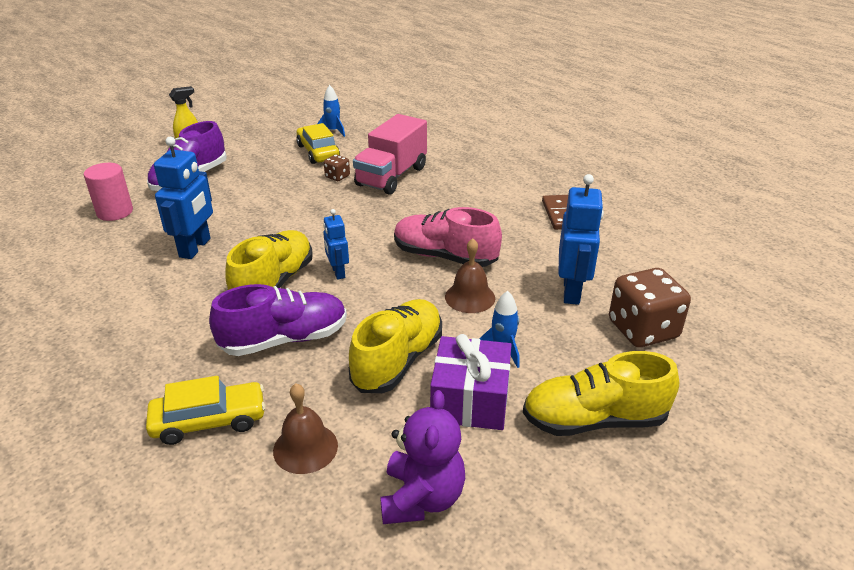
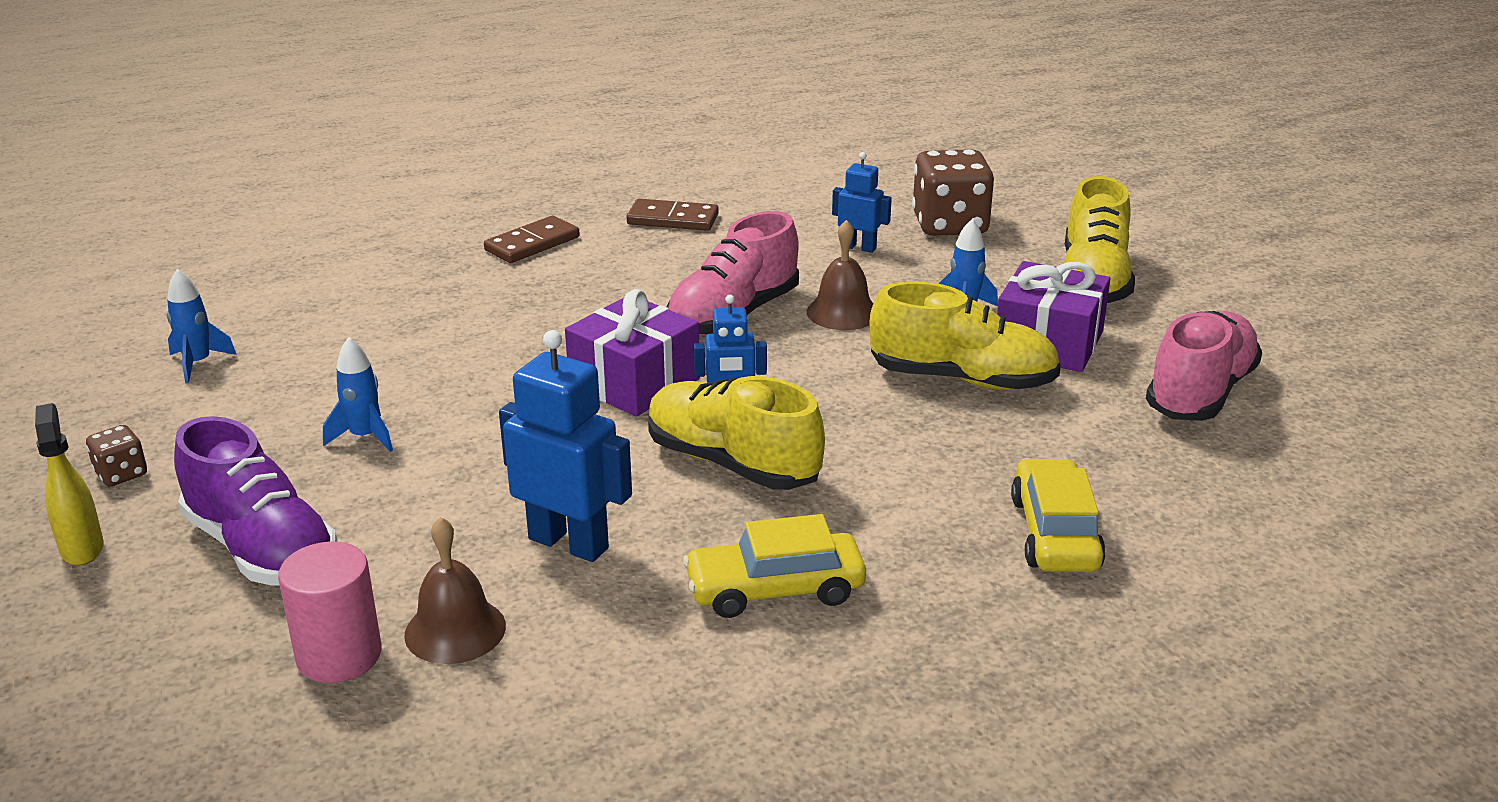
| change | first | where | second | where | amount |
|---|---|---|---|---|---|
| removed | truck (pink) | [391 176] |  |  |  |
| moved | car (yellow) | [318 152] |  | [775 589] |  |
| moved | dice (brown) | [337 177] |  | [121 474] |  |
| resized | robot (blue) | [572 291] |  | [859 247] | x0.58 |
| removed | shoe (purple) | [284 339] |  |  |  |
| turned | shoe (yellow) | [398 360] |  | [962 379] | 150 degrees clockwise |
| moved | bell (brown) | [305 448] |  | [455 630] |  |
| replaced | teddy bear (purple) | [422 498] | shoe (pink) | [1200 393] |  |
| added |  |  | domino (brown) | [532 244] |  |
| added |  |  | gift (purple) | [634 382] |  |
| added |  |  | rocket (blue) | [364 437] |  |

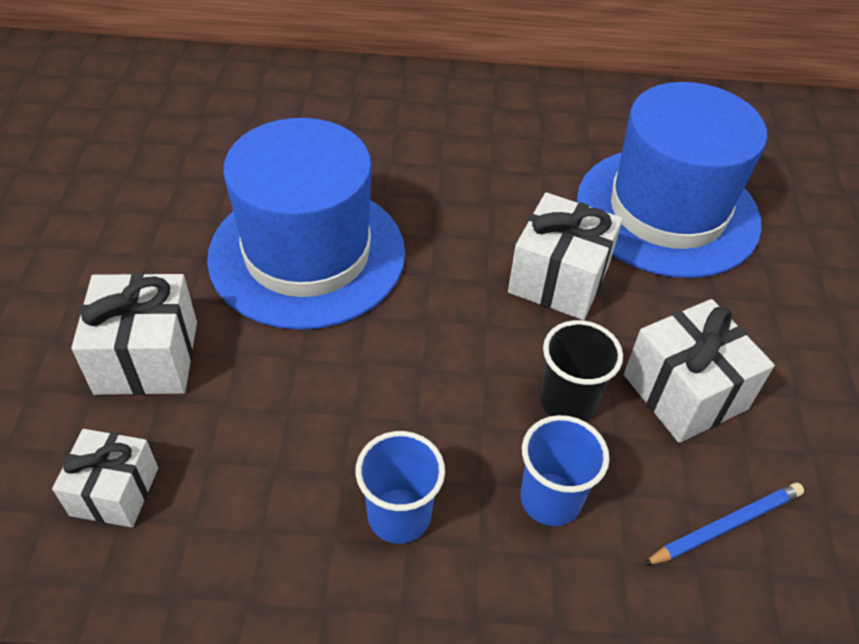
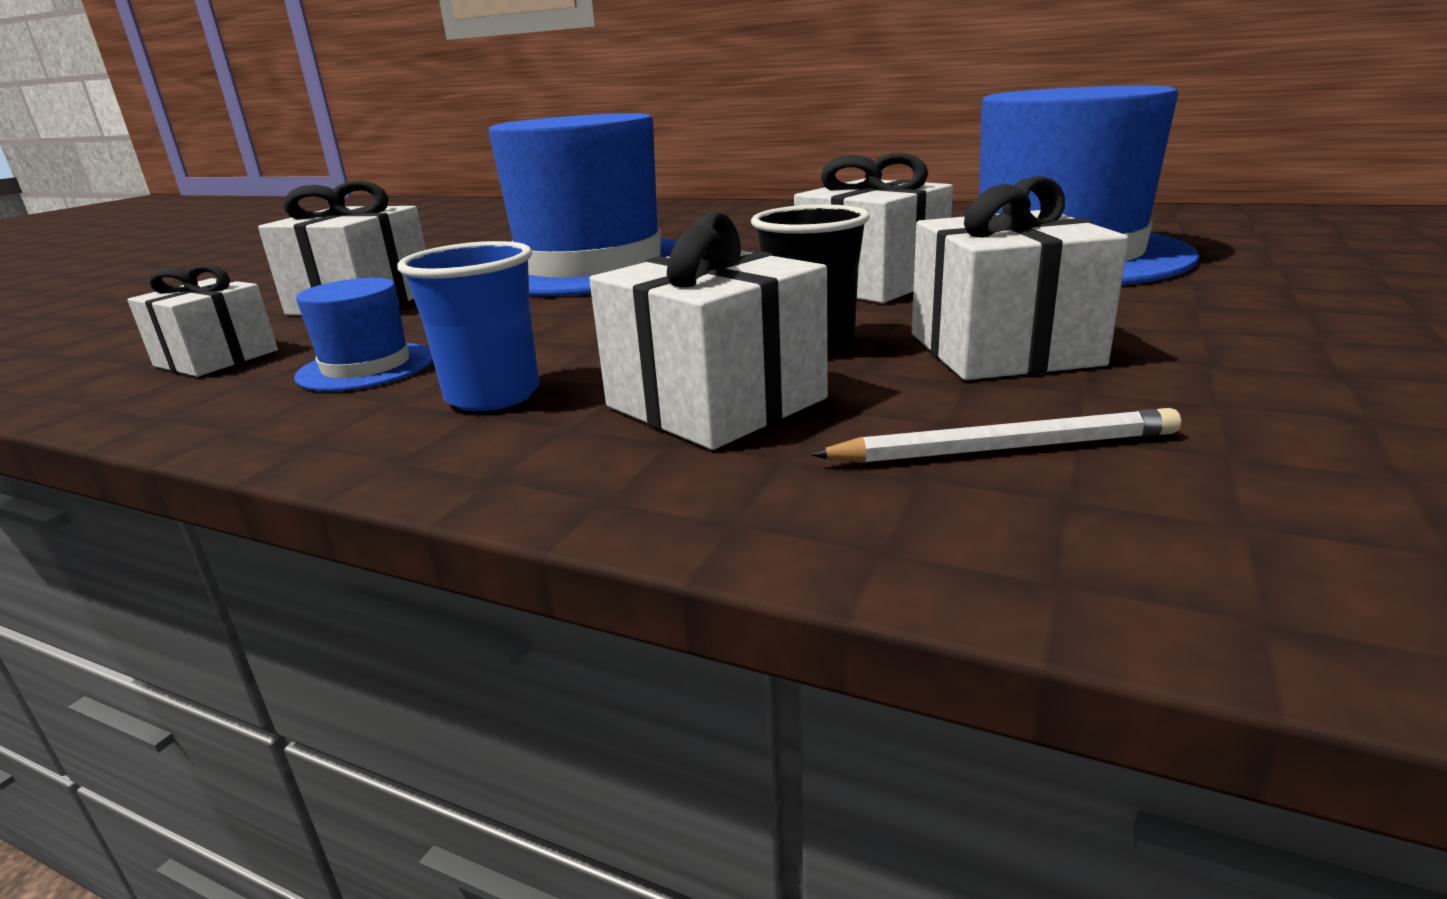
| change | first | where | second | where | amount |
|---|---|---|---|---|---|
| replaced | cup (blue) | [550 499] | gift (white) | [715 402] |  |
| recoloured | pencil (blue) | [725 526] | pencil (white) | [1003 449] |  |
| added |  |  | hat (blue) | [366 367] |  |

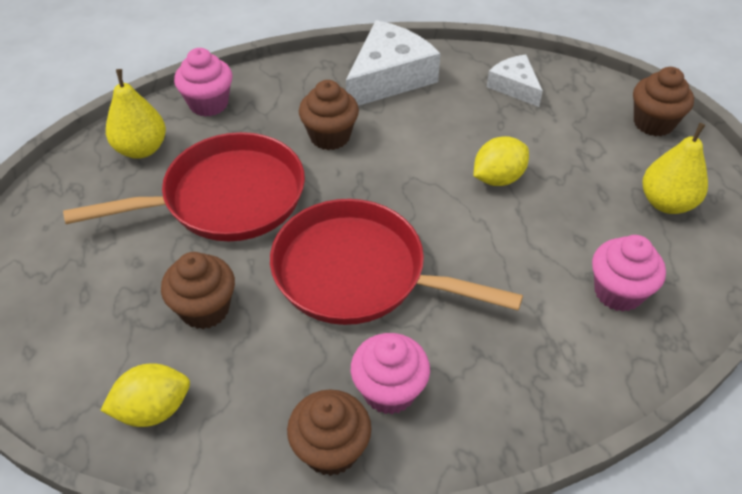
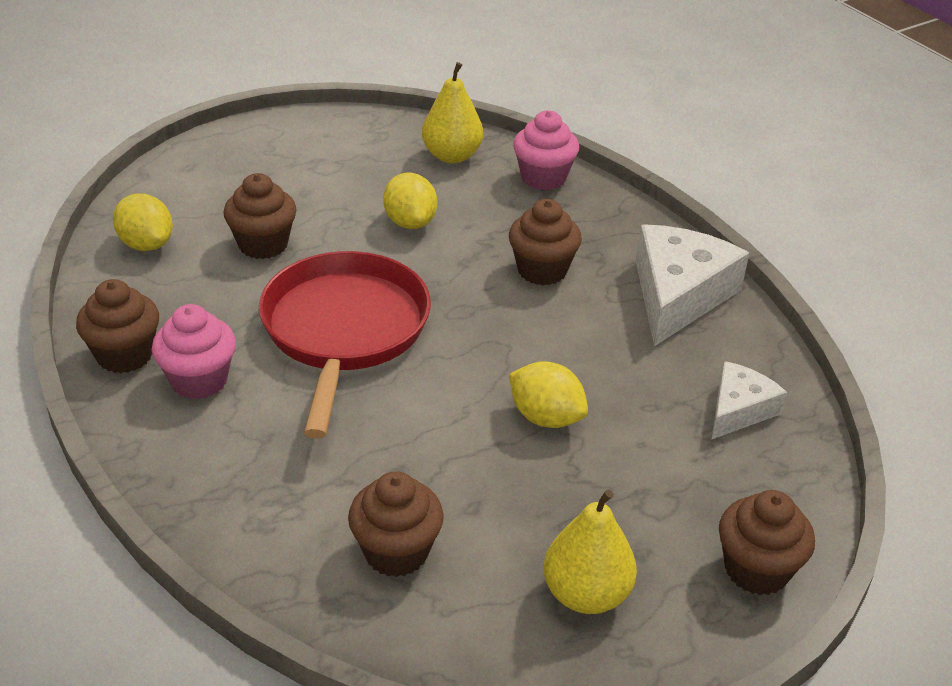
| change | first | where | second | where | amount |
|---|---|---|---|---|---|
| turned | cheese (white) | [389 77] |  | [678 295] | 90 degrees counterclockwise |
| replaced | pan (red) | [226 198] | lemon (yellow) | [410 222] |  |
| recoloured | cupcake (pink) | [618 292] | cupcake (brown) | [396 552] |  |

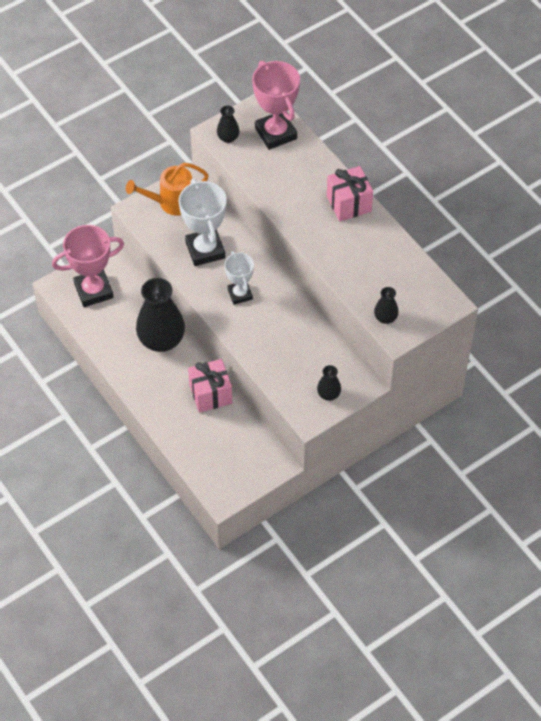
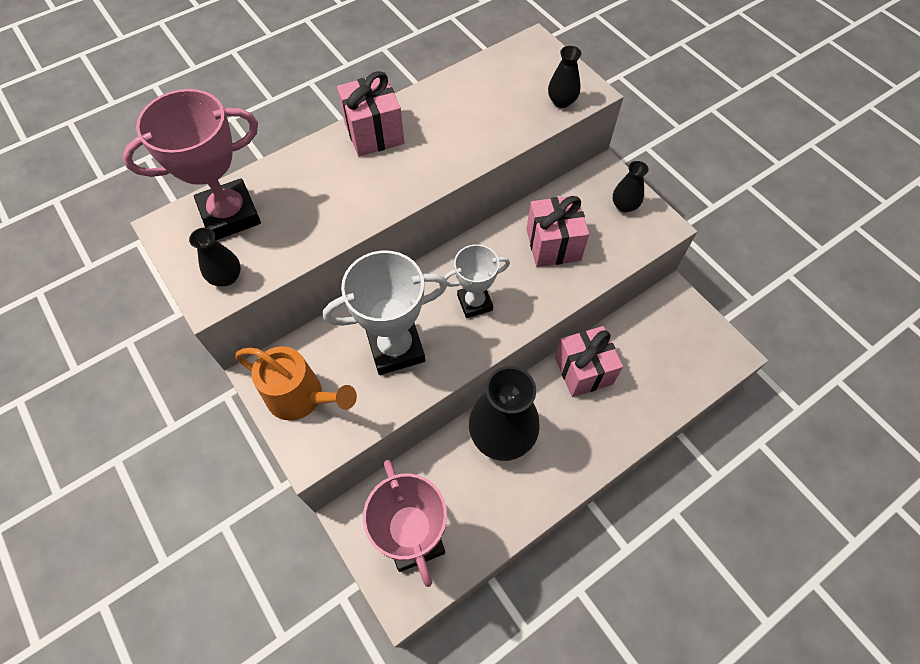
| change | first | where | second | where | amount |
|---|---|---|---|---|---|
| turned | watering can (orange) | [171 203] |  | [302 397] | 45 degrees counterclockwise |
| added |  |  | gift (pink) | [553 245] |  |

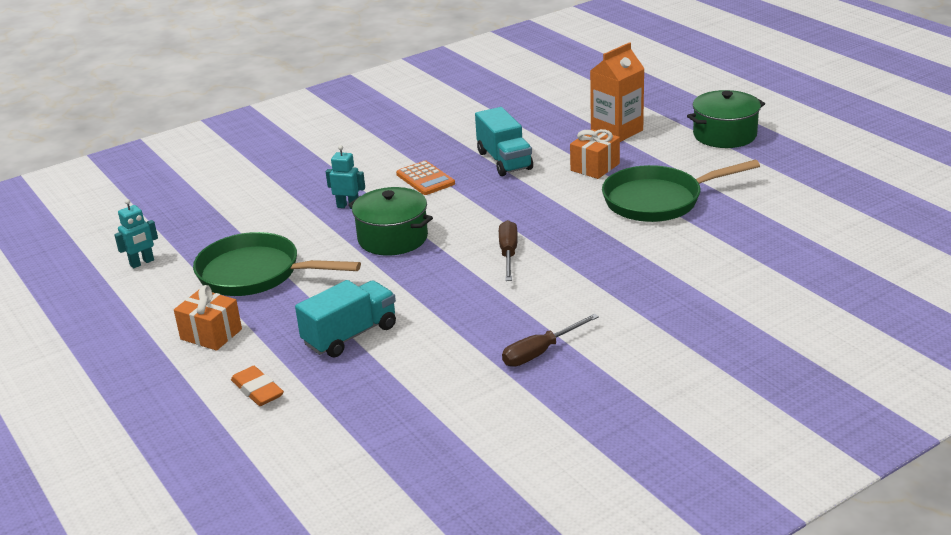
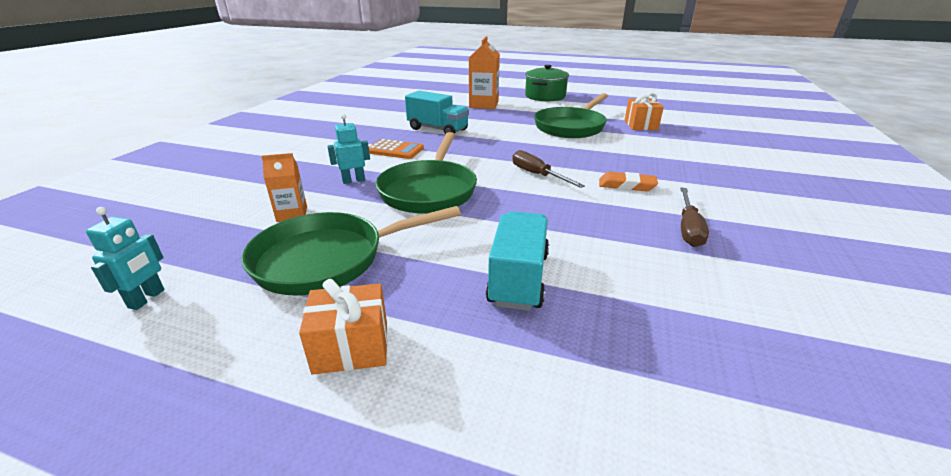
| change | first | where | second | where | amount |
|---|---|---|---|---|---|
| moved | gift (orange) | [595 167] |  | [640 125] |  |
| replaced | pot (green) | [393 238] | pan (green) | [429 190] |  |
| moved | eraser (orange) | [257 390] |  | [626 185] |  |
| added |  |  | carton (orange) | [292 214] |  |

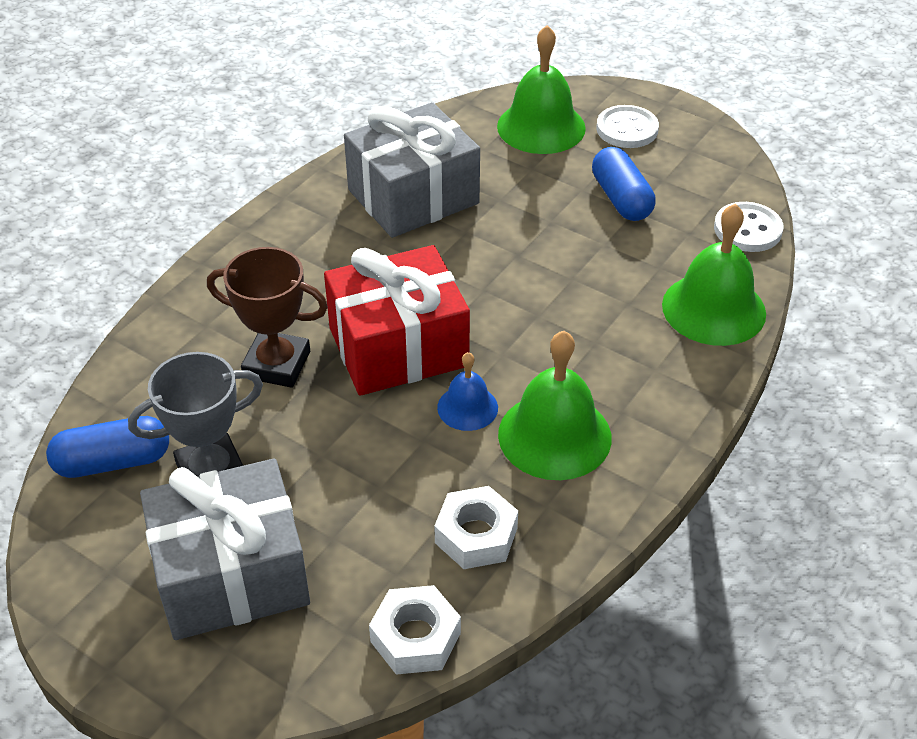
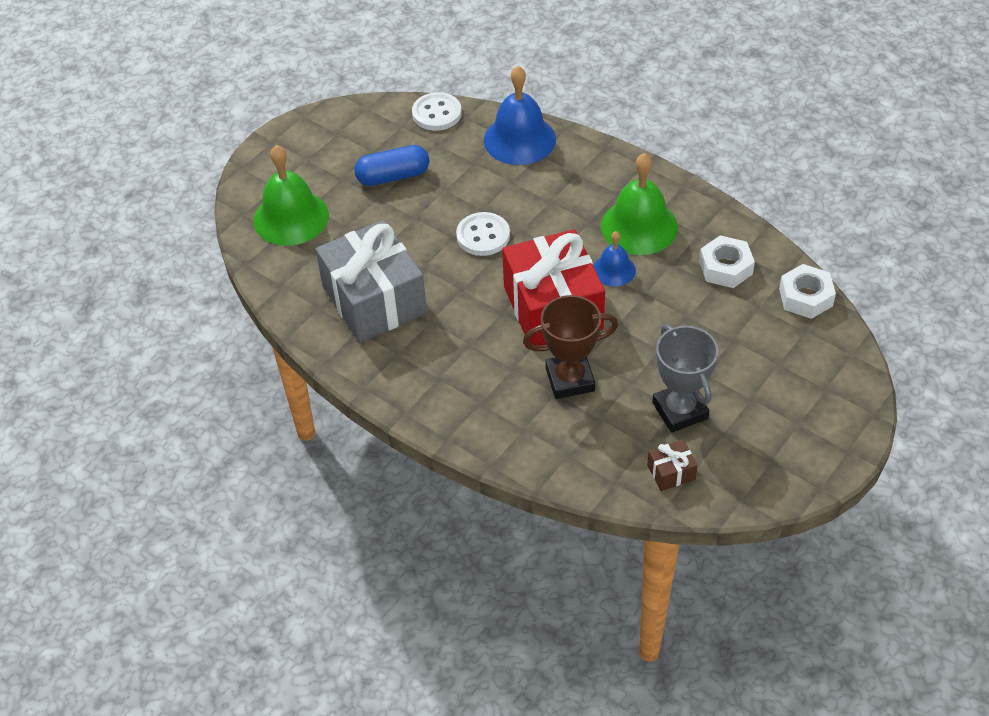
| change | first | where | second | where | amount |
|---|---|---|---|---|---|
| moved | button (white) | [627 129] |  | [483 236] |  |
| recoloured | bell (green) | [713 309] | bell (blue) | [519 139] |  |
| turned | trophy (brown) | [277 364] |  | [570 379] | 60 degrees clockwise |
| replaced | capsule (blue) | [113 462] | gift (brown) | [671 472] |  |
| removed | gift (grey) | [231 574] |  |  |  |

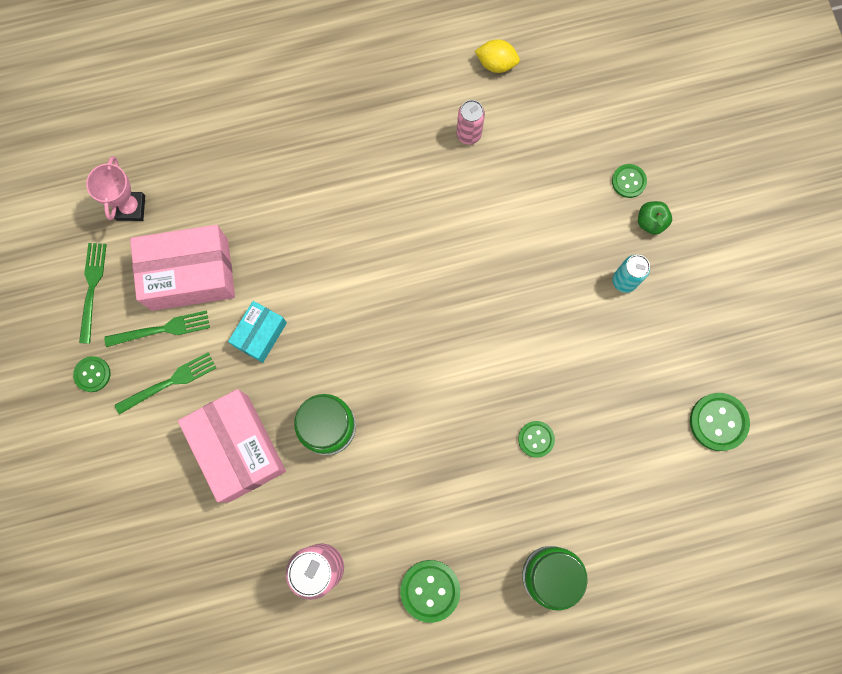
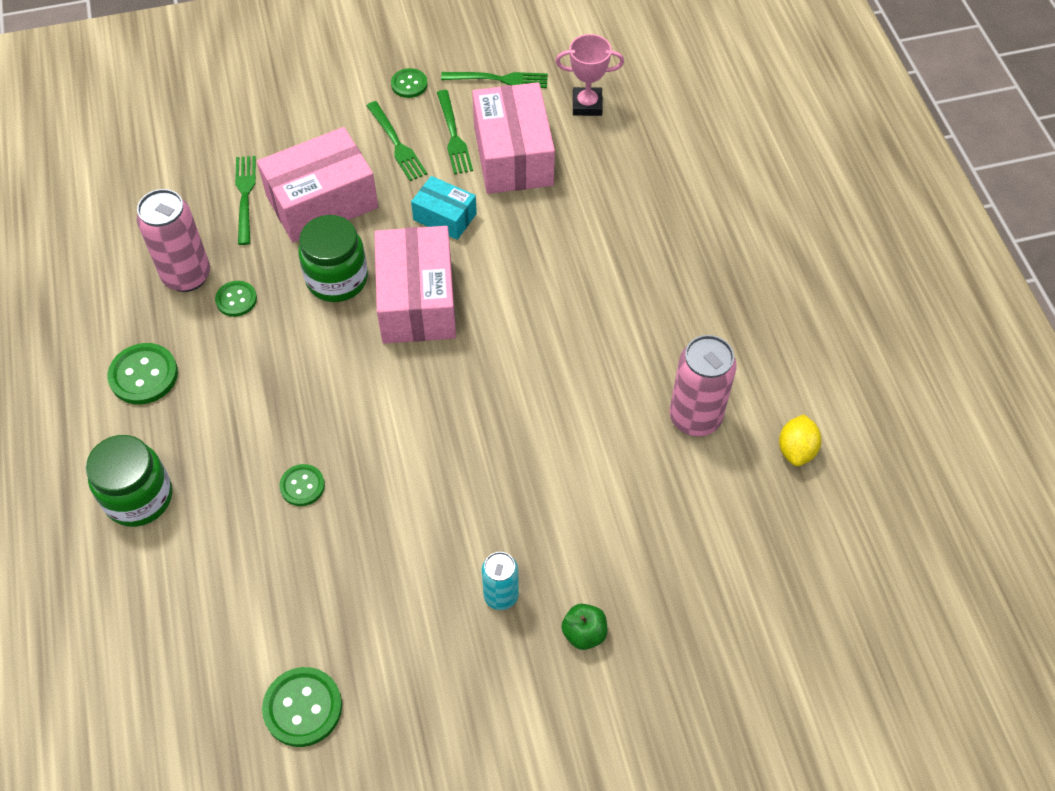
| change | first | where | second | where | amount |
|---|---|---|---|---|---|
| resized | can (pink) | [468 134] |  | [695 418] | x1.66 |
| moved | button (green) | [628 181] |  | [236 299] |  |
| added |  |  | fork (green) | [245 195] |  |
| added |  |  | box (pink) | [417 300] |  |

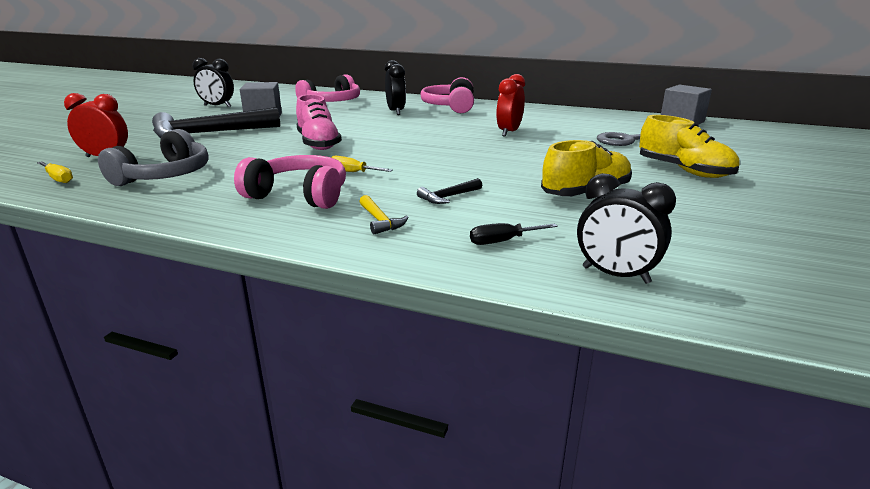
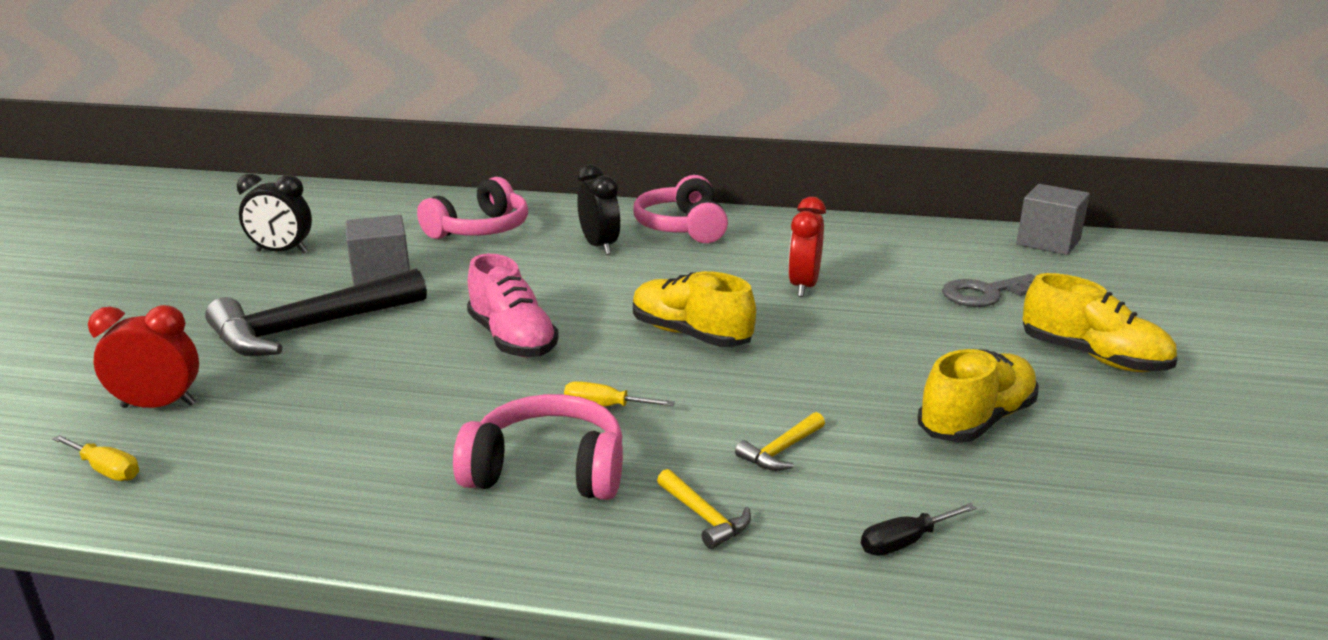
| change | first | where | second | where | amount |
|---|---|---|---|---|---|
| removed | headphones (grey) | [164 176] |  |  |  |
| removed | clock (black) | [615 275] |  |  |  |
| recoloured | hammer (black) | [448 197] | hammer (yellow) | [781 451] |  |
| added |  |  | shoe (yellow) | [690 335] |  |

